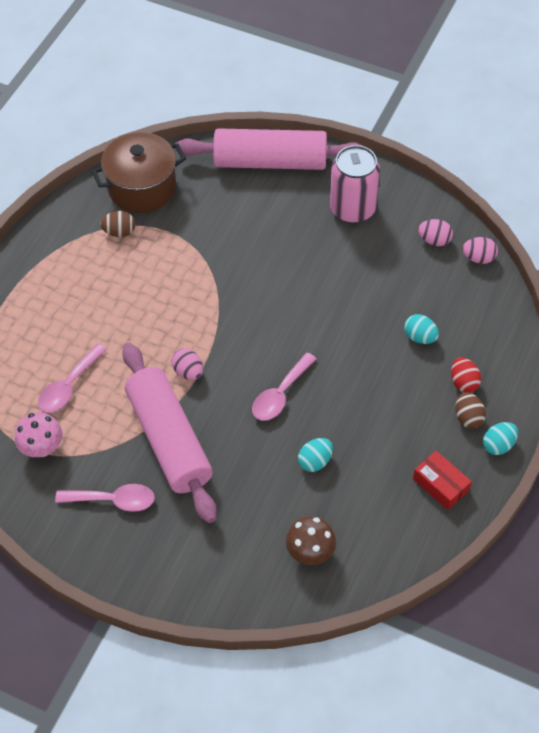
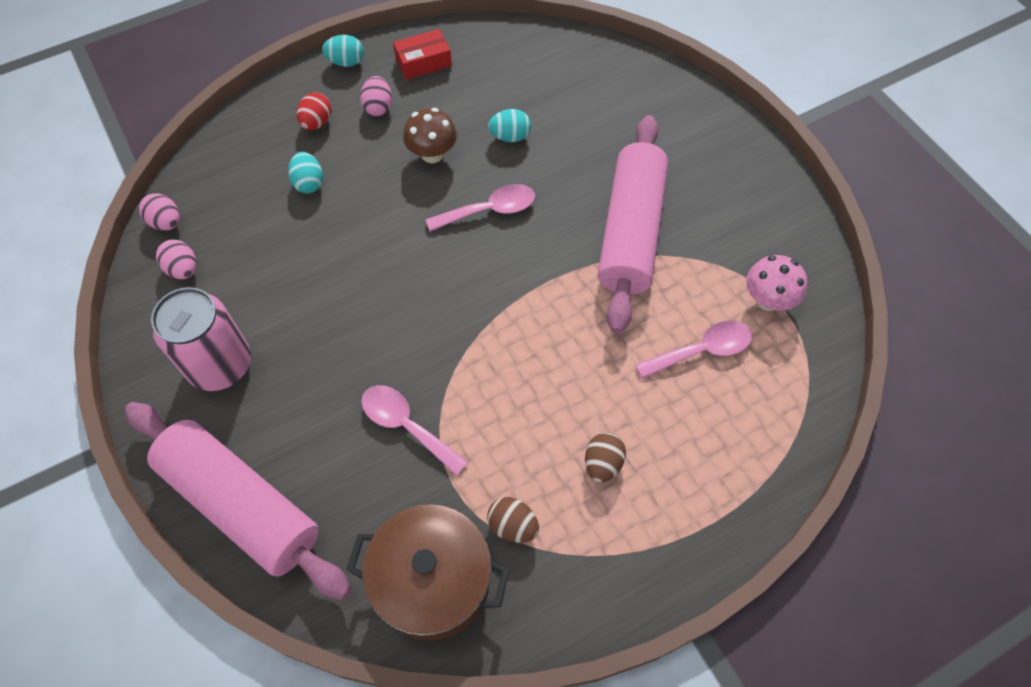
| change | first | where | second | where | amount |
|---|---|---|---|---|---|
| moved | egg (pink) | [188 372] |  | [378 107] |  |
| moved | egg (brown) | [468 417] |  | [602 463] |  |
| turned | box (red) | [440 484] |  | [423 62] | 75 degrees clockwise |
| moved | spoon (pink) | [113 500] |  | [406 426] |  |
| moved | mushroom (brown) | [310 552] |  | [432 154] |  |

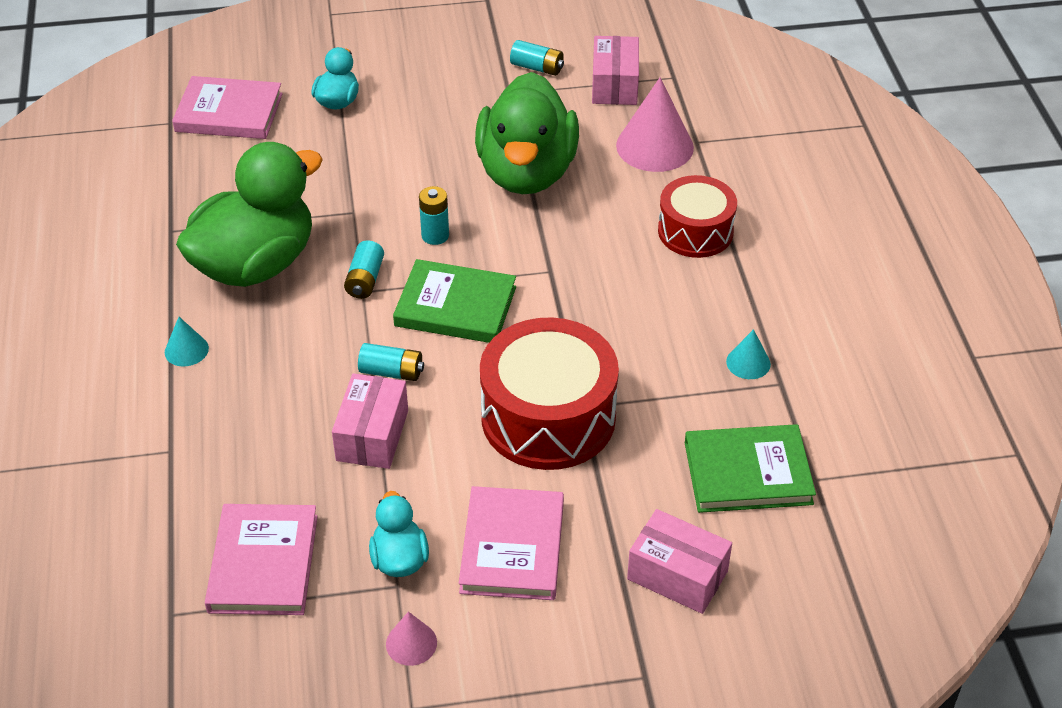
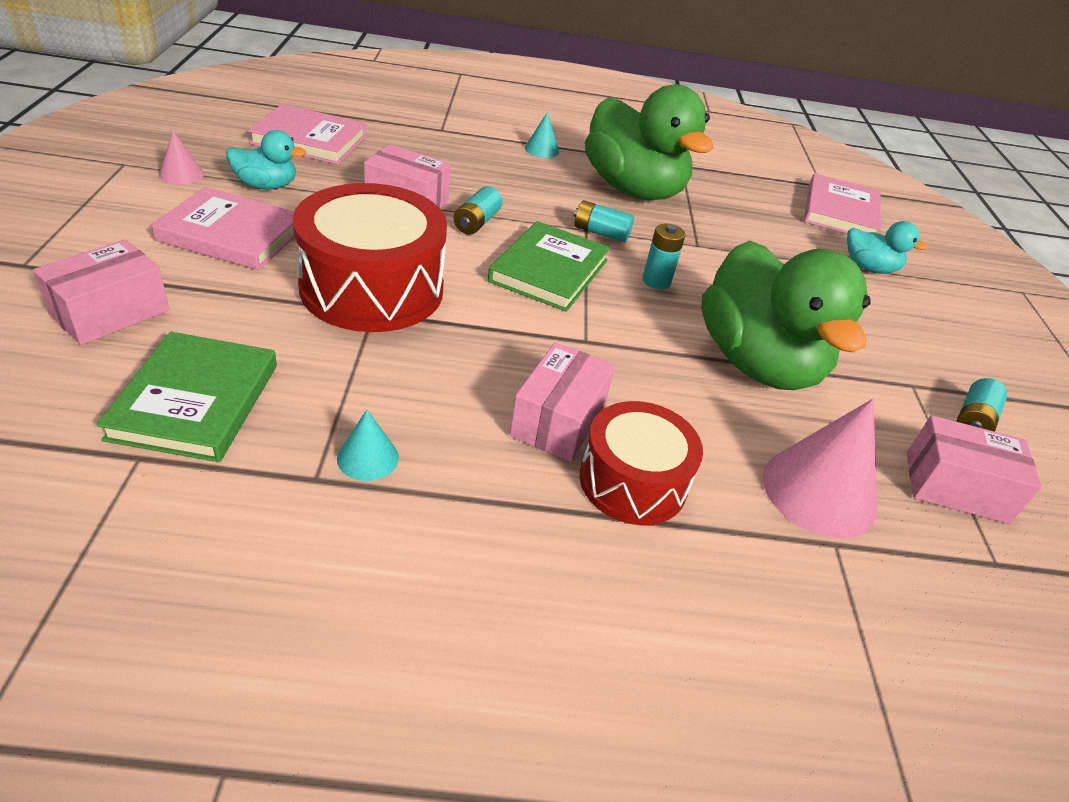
| change | first | where | second | where | amount |
|---|---|---|---|---|---|
| turned | duck (green) | [526 172] |  | [758 363] | 120 degrees counterclockwise |
| added |  |  | box (pink) | [558 420] |  |

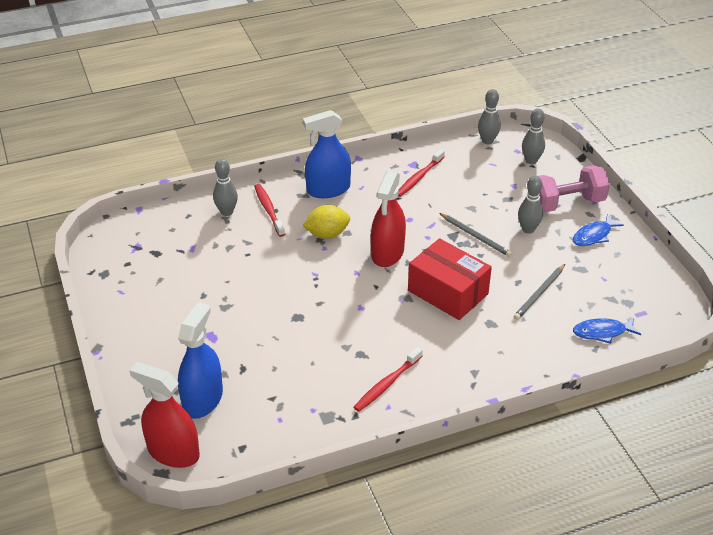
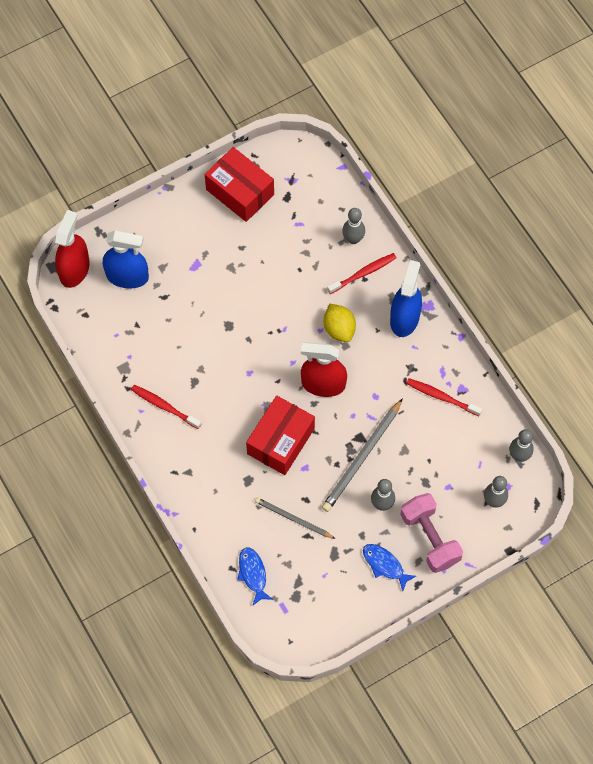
| change | first | where | second | where | amount |
|---|---|---|---|---|---|
| turned | spray bottle (blue) | [328 189] |  | [404 318] | 45 degrees clockwise |
| resized | pencil (grey) | [475 236] |  | [362 457] | x1.61 |
| added |  |  | box (red) | [240 192] |  |

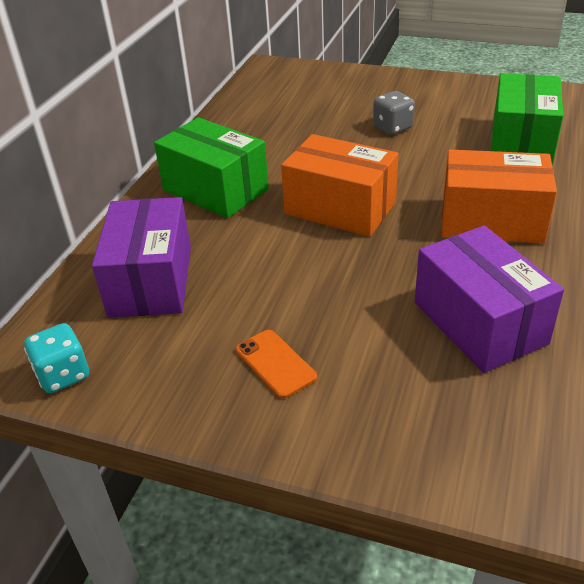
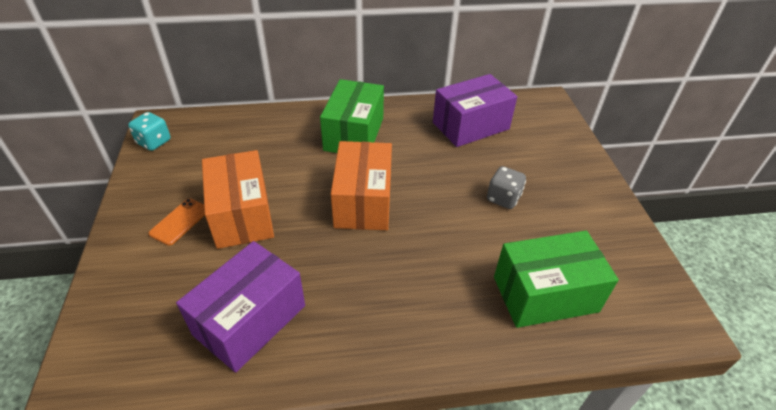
| change | first | where | second | where | amount |
|---|---|---|---|---|---|
| moved | box (orange) | [491 220] |  | [242 214] |  |
| moved | box (purple) | [151 281] |  | [471 126] |  |

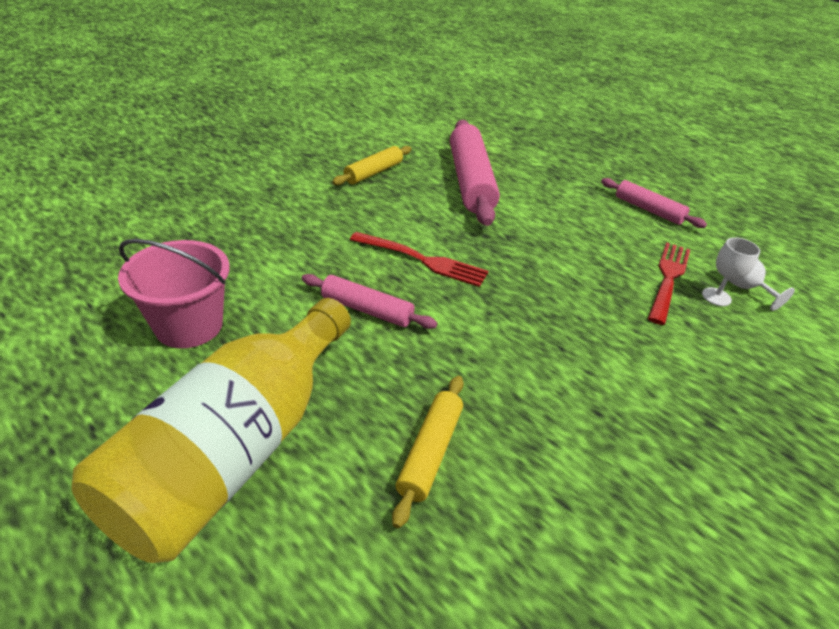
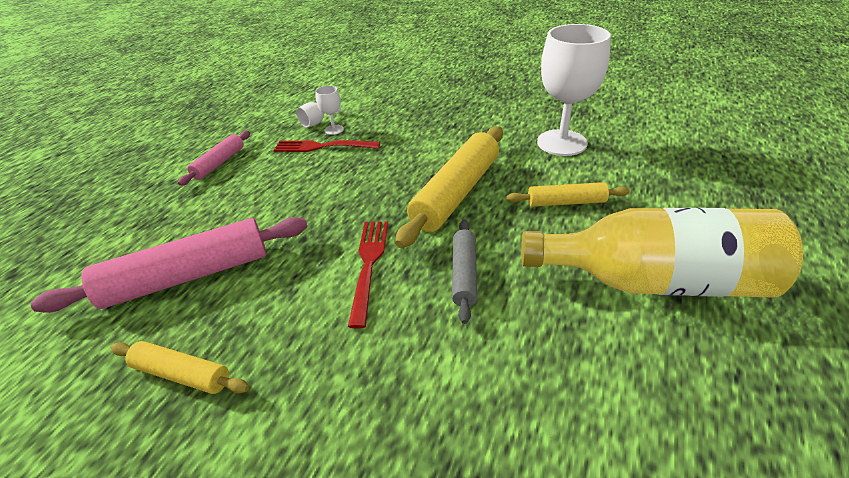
| change | first | where | second | where | amount |
|---|---|---|---|---|---|
| removed | bucket (pink) | [189 325] |  |  |  |
| recoloured | rolling pin (pink) | [367 310] | rolling pin (grey) | [464 274] |  |
| added |  |  | goblet (white) | [562 143] |  |
| added |  |  | rolling pin (yellow) | [456 193] |  |

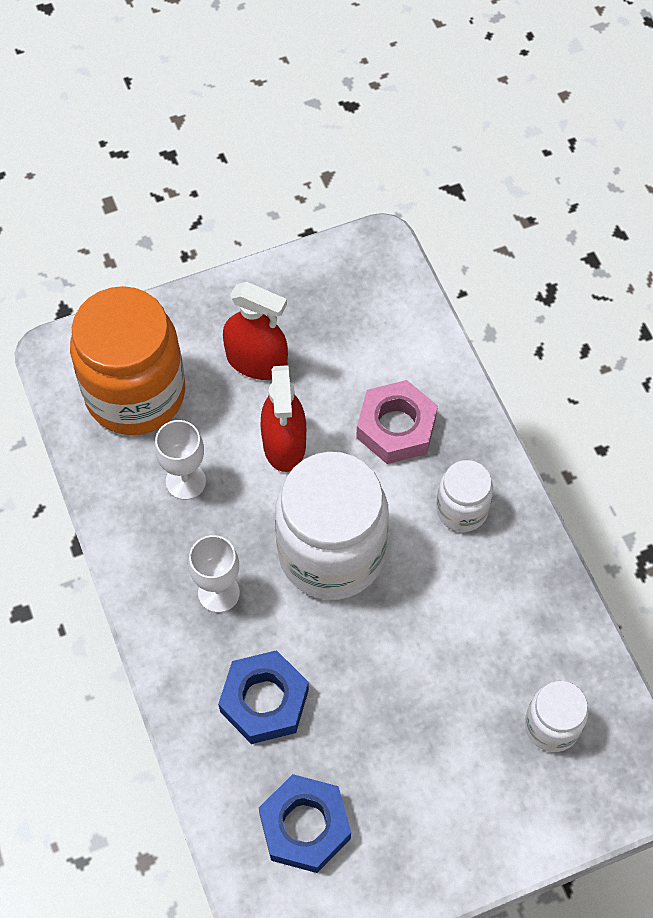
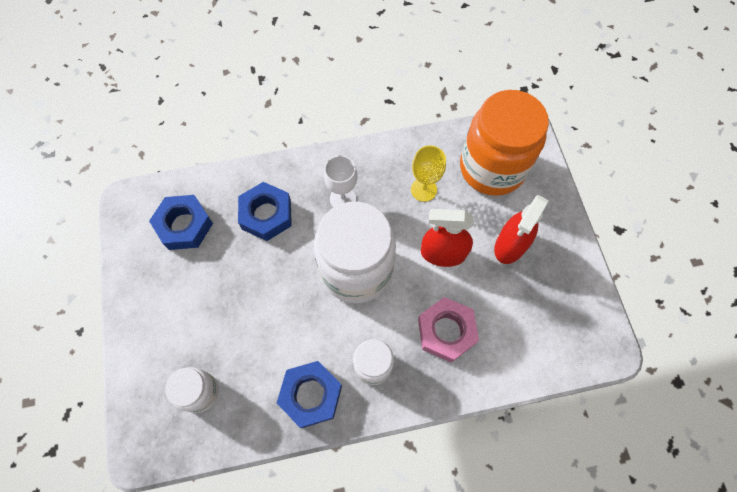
| change | first | where | second | where | amount |
|---|---|---|---|---|---|
| recoloured | goblet (white) | [185 481] | goblet (yellow) | [423 189] |  |
| added |  |  | nut (blue) | [311 395] |  |

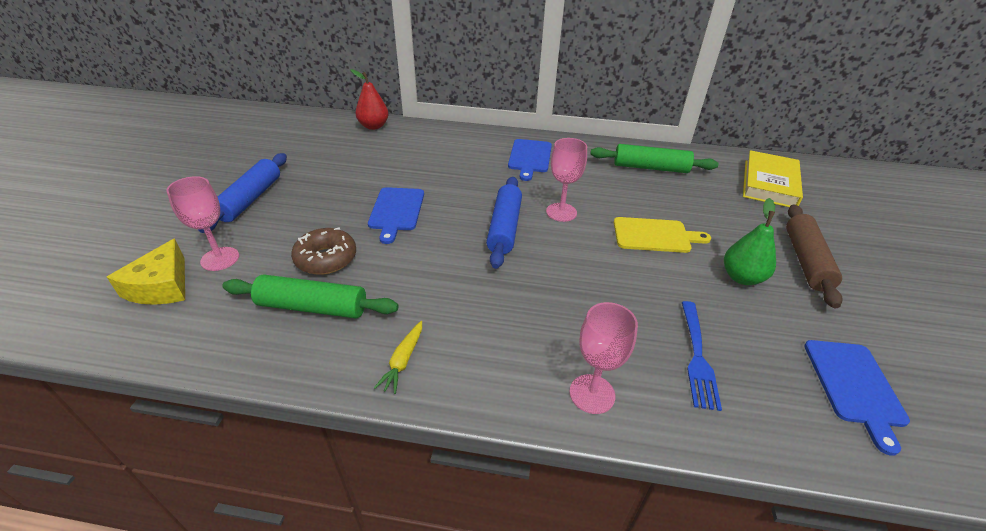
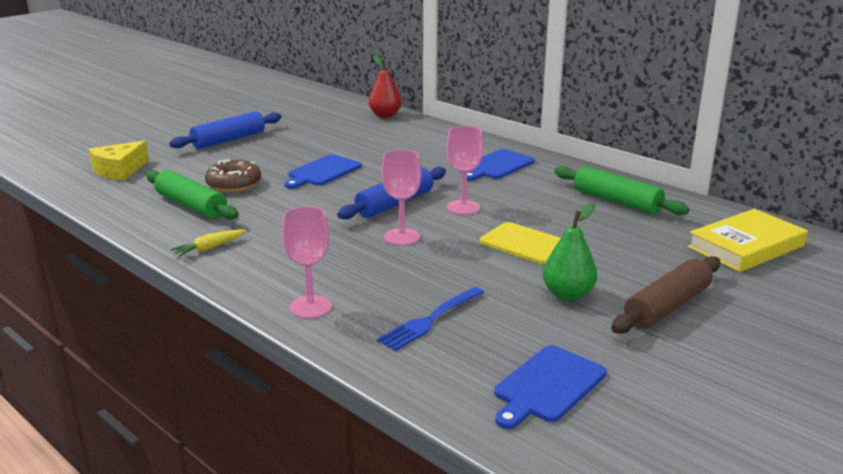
| change | first | where | second | where | amount |
|---|---|---|---|---|---|
| moved | goblet (pink) | [220 259] |  | [402 237] |  |

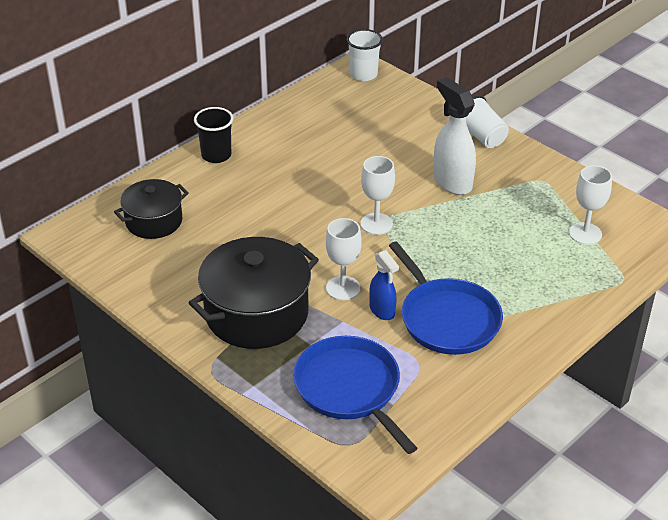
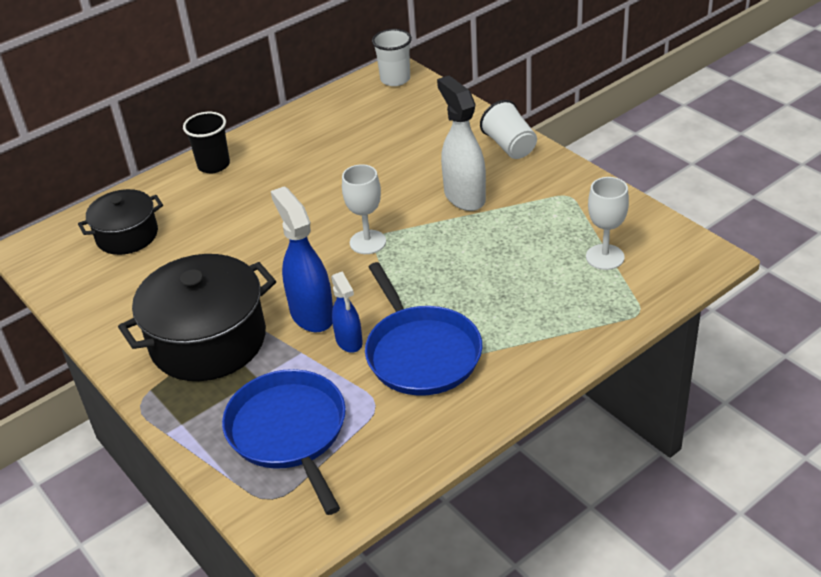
| change | first | where | second | where | amount |
|---|---|---|---|---|---|
| replaced | goblet (white) | [343 288] | spray bottle (blue) | [311 314] |  |

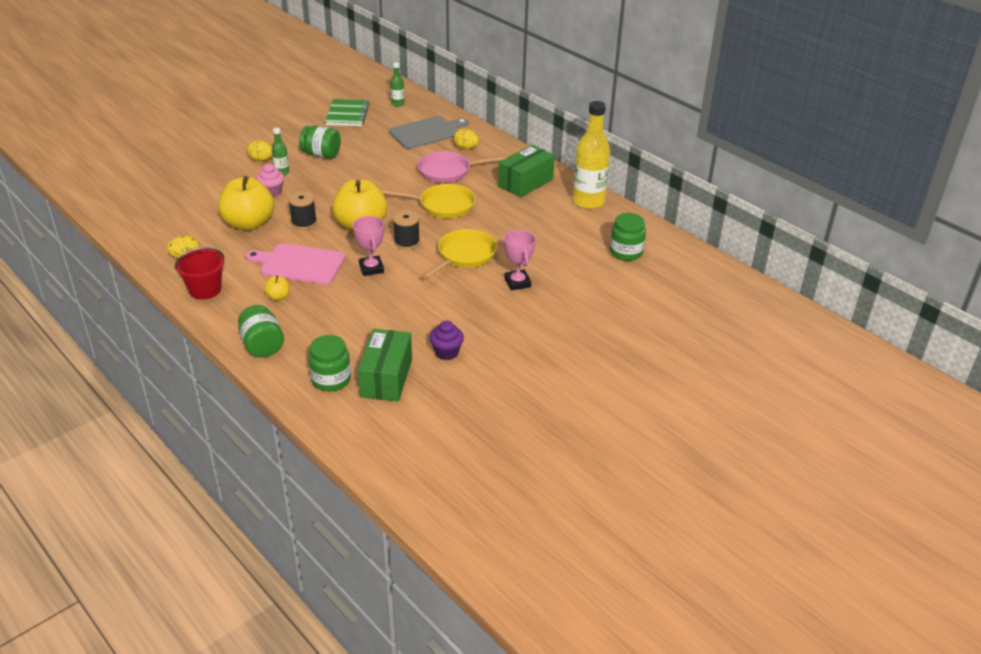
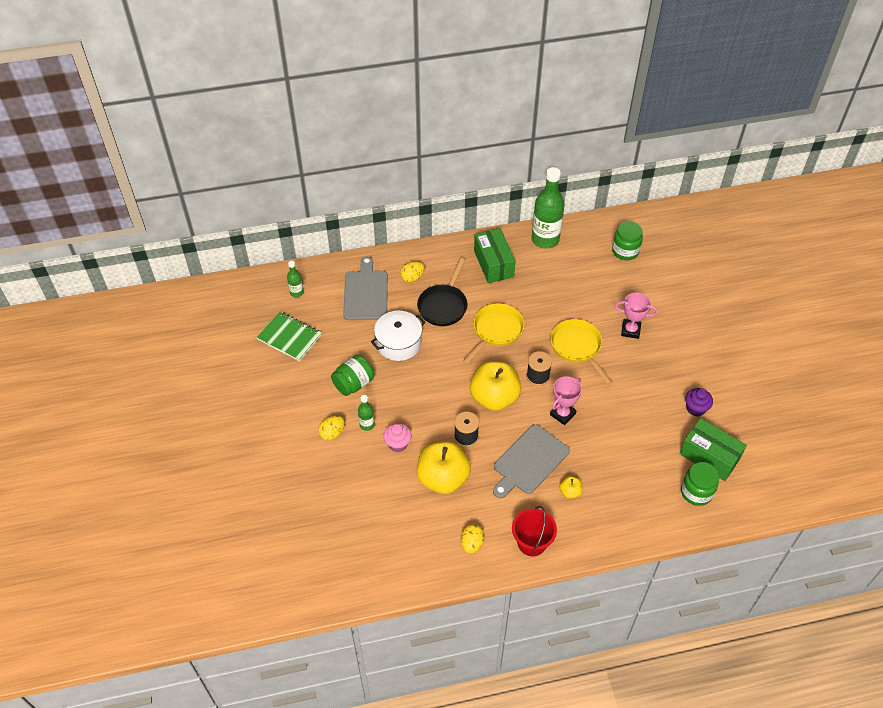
| change | first | where | second | where | amount |
|---|---|---|---|---|---|
| recoloured | bottle (yellow) | [588 202] | bottle (green) | [545 239] |  |
| recoloured | pan (pink) | [448 171] | pan (black) | [443 305] |  |
| turned | trophy (pink) | [371 268] |  | [562 414] | 60 degrees counterclockwise |
| recoloured | cutting board (pink) | [299 264] | cutting board (grey) | [529 461] |  |
| removed | jar (green) | [262 345] |  |  |  |
| added |  |  | pot (white) | [398 343] |  |

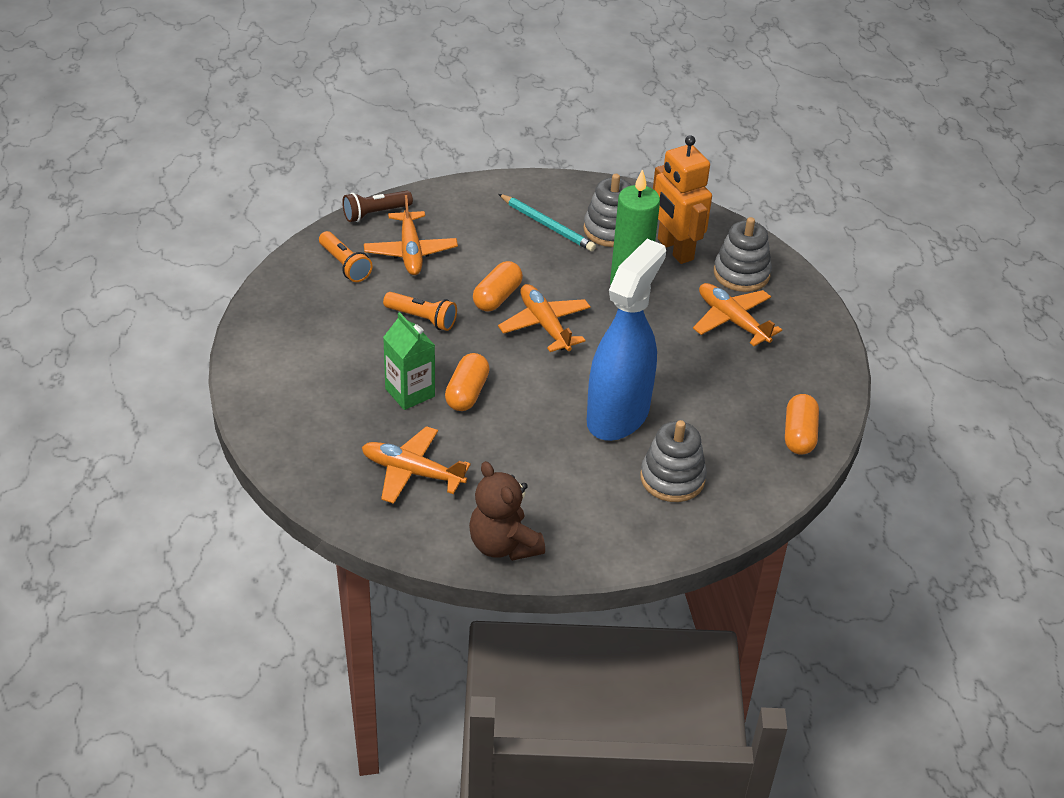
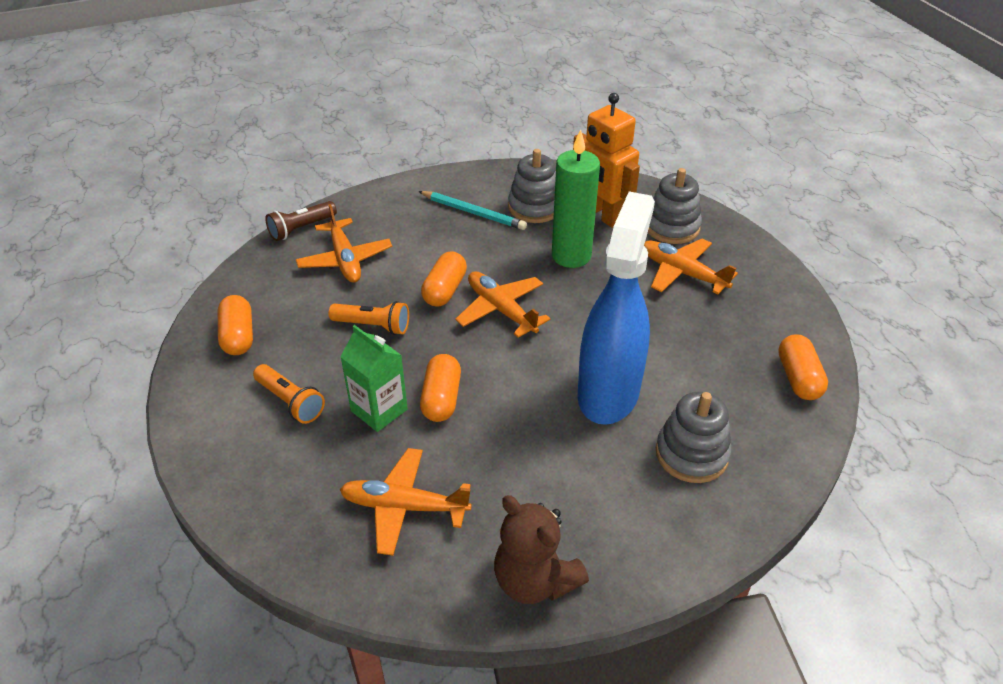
| change | first | where | second | where | amount |
|---|---|---|---|---|---|
| moved | flashlight (orange) | [345 265] |  | [290 402] |  |
| added |  |  | capsule (orange) | [238 336] |  |

